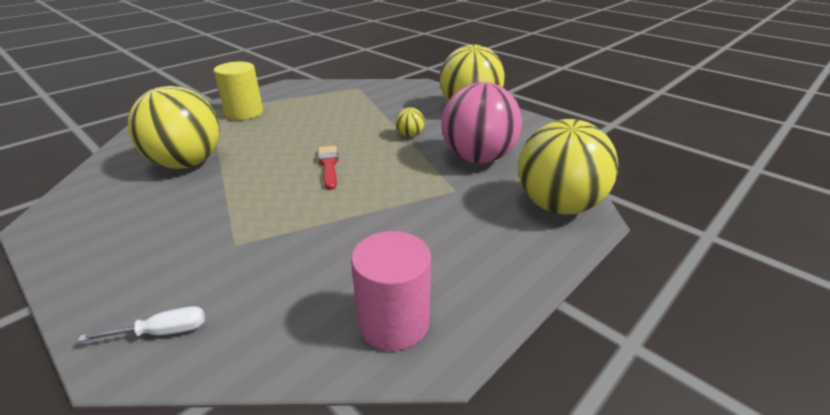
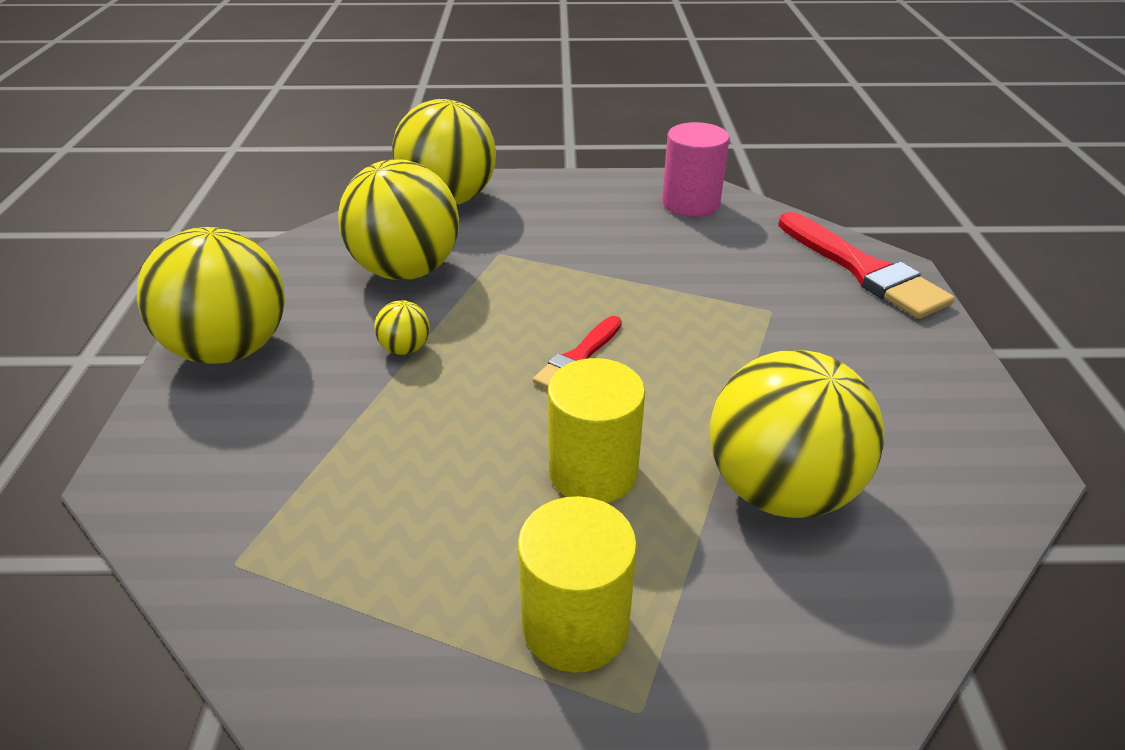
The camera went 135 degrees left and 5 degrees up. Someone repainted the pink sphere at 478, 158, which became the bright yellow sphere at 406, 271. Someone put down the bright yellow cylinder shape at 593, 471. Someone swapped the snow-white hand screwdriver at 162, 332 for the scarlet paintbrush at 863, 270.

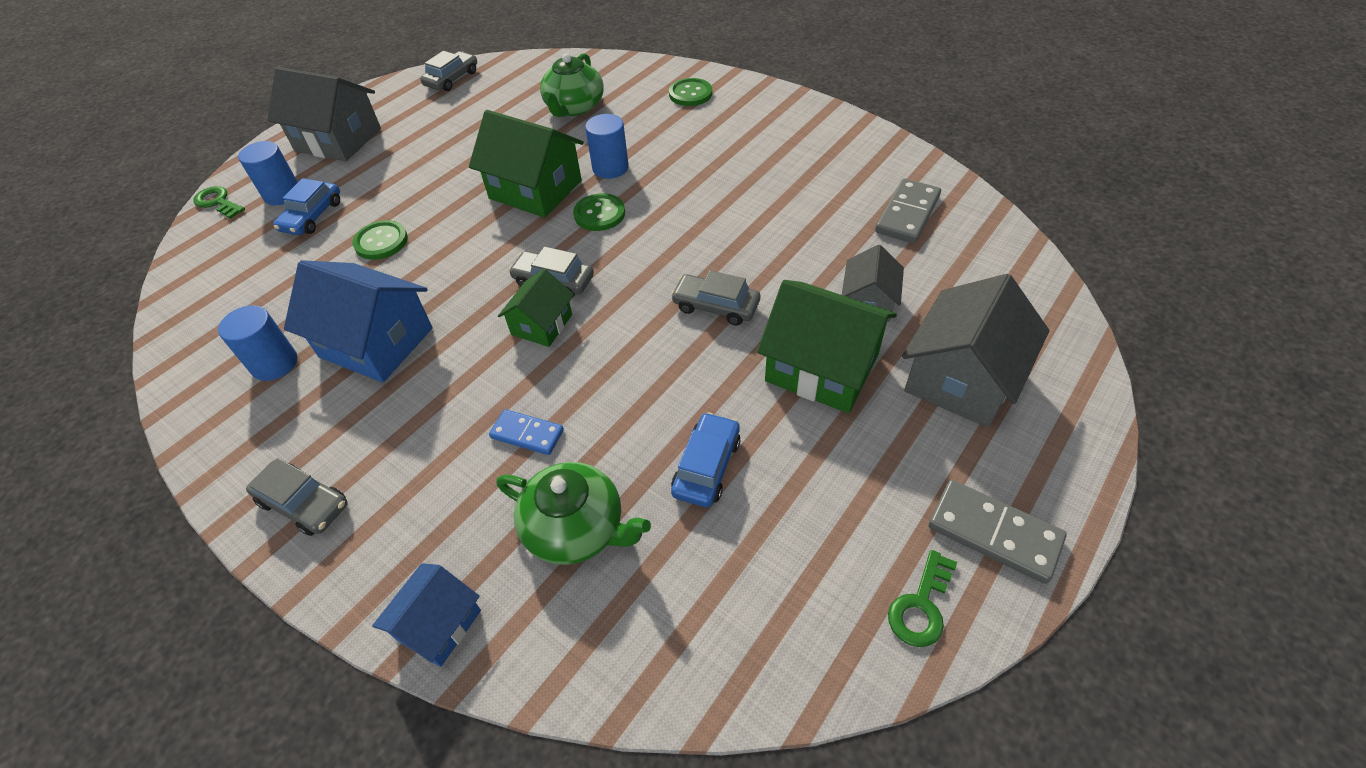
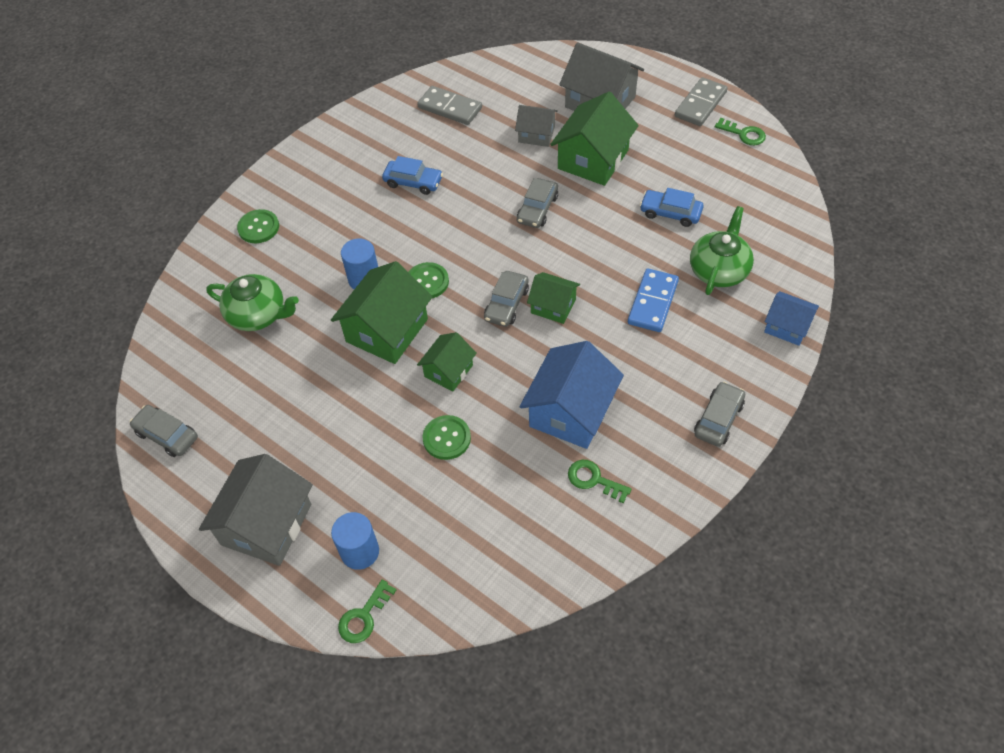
The camera went 90 degrees left and 5 degrees up. Someone carried the cobalt automobile from 312, 216 to 413, 182. Someone put down the green cottage at 448, 371. Someone swapped the cobalt cylinder shape at 274, 364 for the green door key at 594, 480. Someone scaled the cobalt domino piece at 527, 434 by 1.54.

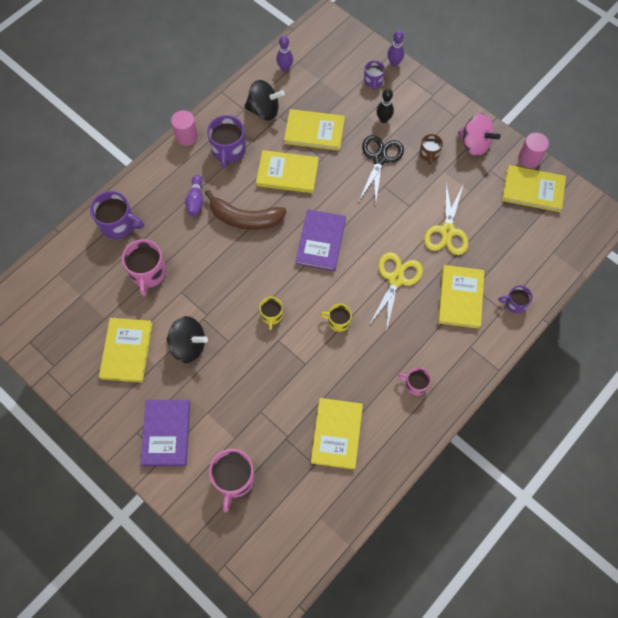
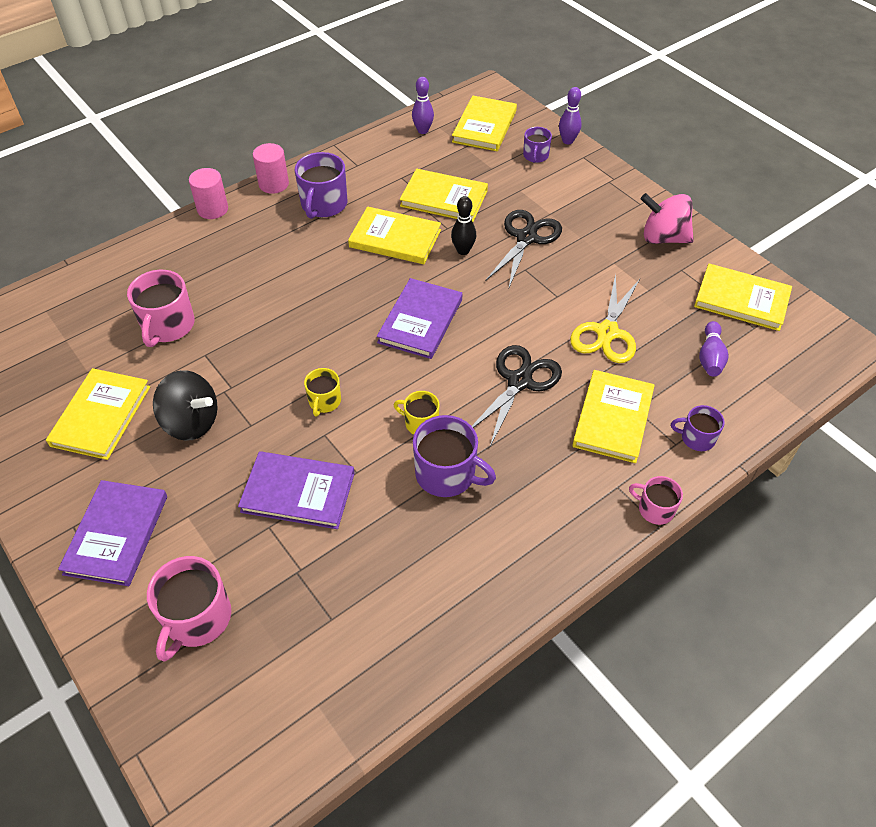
The camera went 10 degrees right and 15 degrees down. Someone carried the pink cylinder shape from 529, 158 to 212, 209. Someone put down the violet hardback at 298, 492. Someone carried the violet coffee mug from 118, 224 to 447, 474. Someone carried the black bowling pin from 383, 119 to 463, 251. Someone carried the bright yellow hardback from 336, 434 to 484, 126. Someone repainted the bright yellow pair of scissors at 396, 279, which became the black pair of scissors at 519, 381. Someone carried the pink coffee mug from 415, 384 to 655, 509. Someone rotated the pink whirligig at 474, 144 by 150 degrees clockwise. Someone carried the violet bowling pin from 196, 200 to 710, 357. Someone took away the dark brown toy banana at 245, 218. Someone took away the black whirligig at 264, 110. Someone took away the dark brown coffee mug at 429, 154.

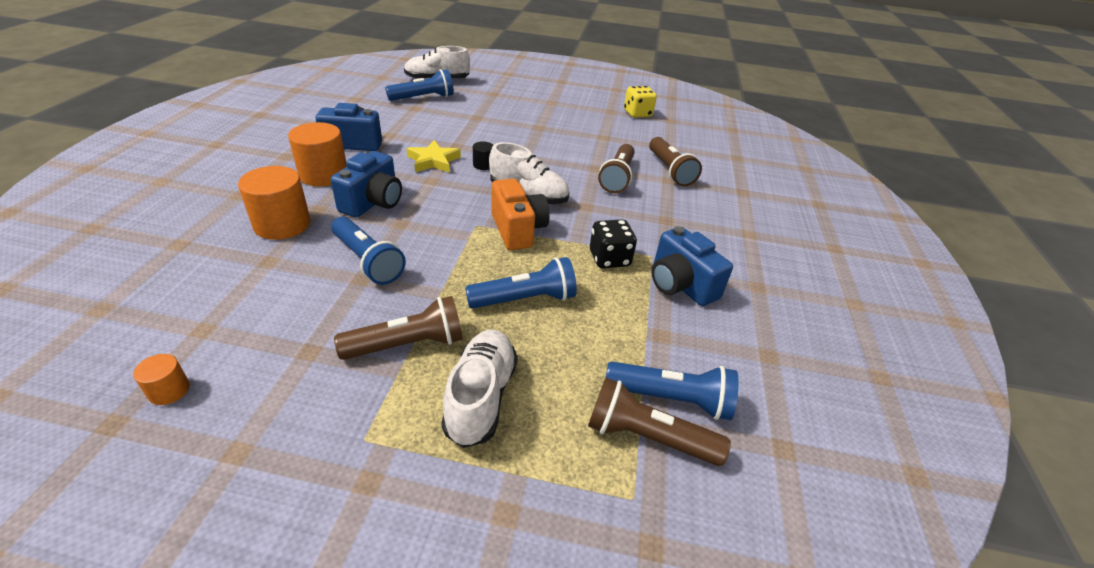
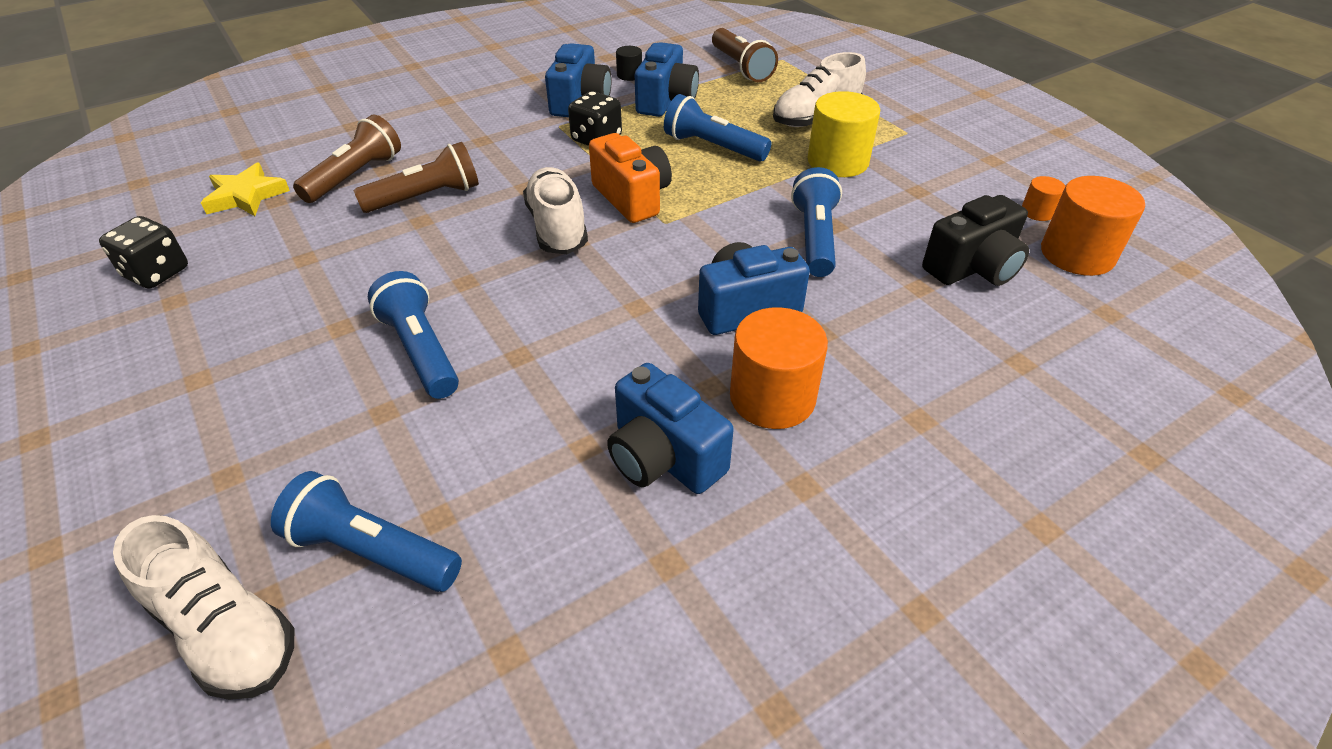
The camera went 130 degrees left and 5 degrees up. Someone repainted the bright yellow dice at 637, 113, which became the black dice at 157, 273. Someone carried the bright yellow star shape from 433, 161 to 246, 196. Someone carried the cobalt torch from 671, 399 to 421, 350. Someone rotated the orange photo camera at 517, 230 by 120 degrees clockwise. Someone carried the black cylinder shape from 483, 165 to 629, 75. Someone put down the cobalt photo camera at 666, 101. Someone swapped the dark brown torch at 407, 344 for the bright yellow cylinder shape at 837, 161. Someone put down the black photo camera at 973, 268. Someone carried the orange cylinder shape from 282, 224 to 1077, 254.

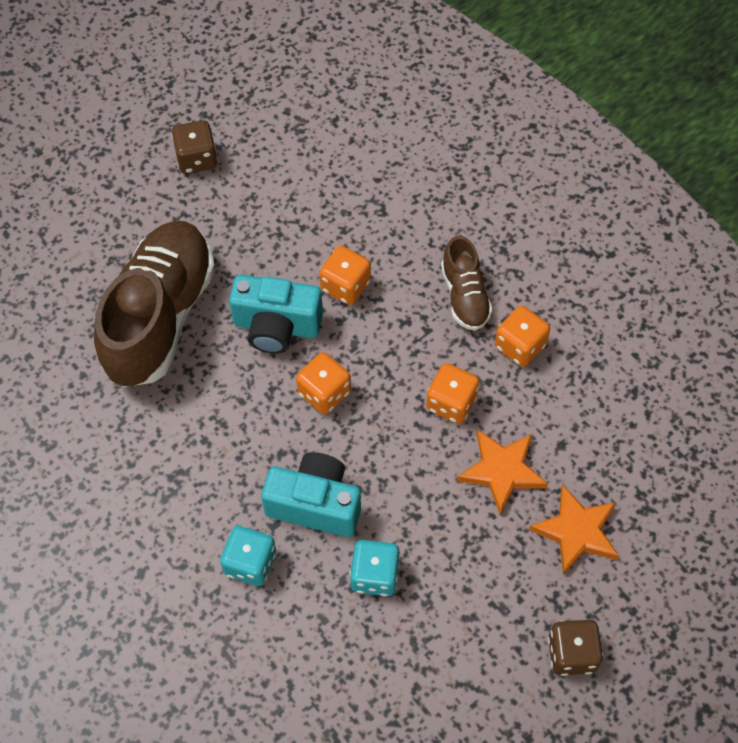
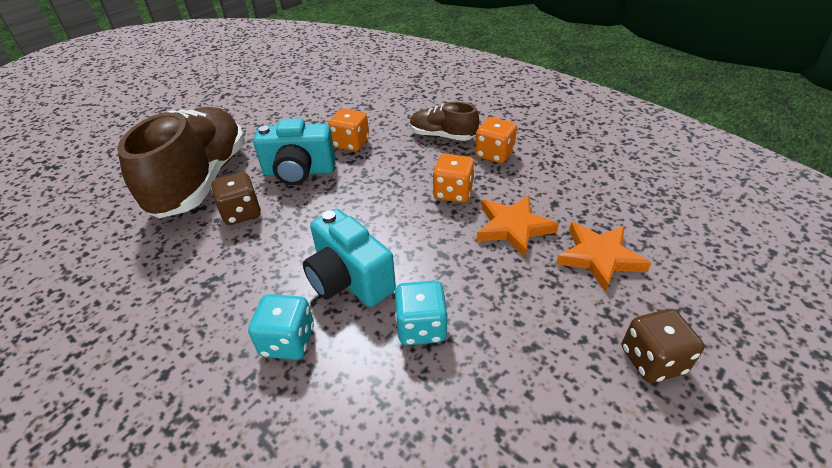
The camera went 10 degrees left and 20 degrees down. Someone carried the dark brown dice from 197, 159 to 241, 213. Someone rotated the turquoise photo camera at 315, 504 by 135 degrees counterclockwise. Someone rotated the dark brown sneaker at 464, 296 by 135 degrees clockwise. Someone took away the orange dice at 324, 393.

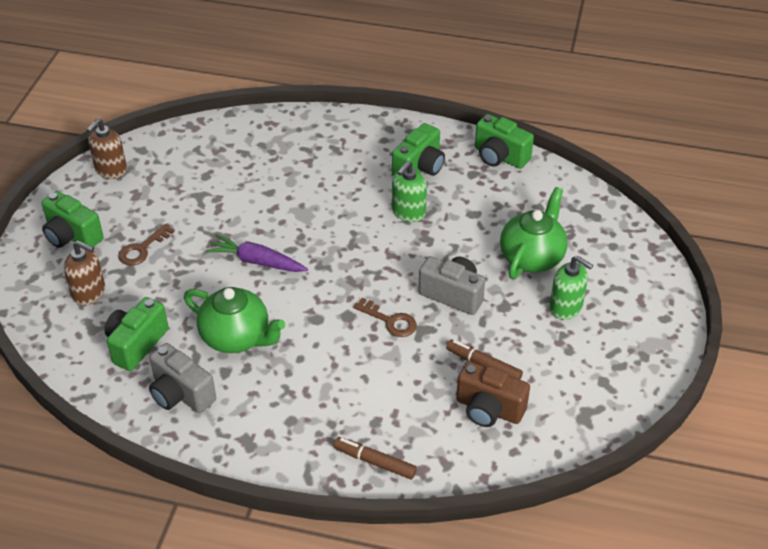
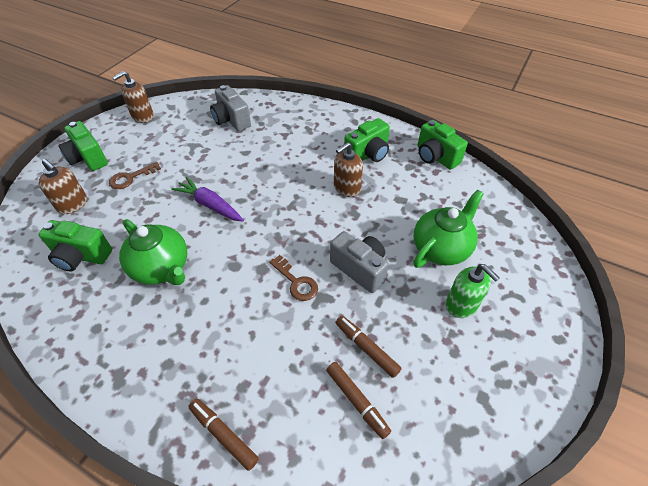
The camera went 15 degrees right and 5 degrees up. Someone rotated the green photo camera at 136, 344 by 120 degrees counterclockwise. Someone carried the gray photo camera from 181, 394 to 231, 120. Someone swapped the dark brown photo camera at 489, 409 for the dark brown felt pen at 357, 401. Someone repainted the green pump bottle at 408, 212, which became the dark brown pump bottle at 346, 188.

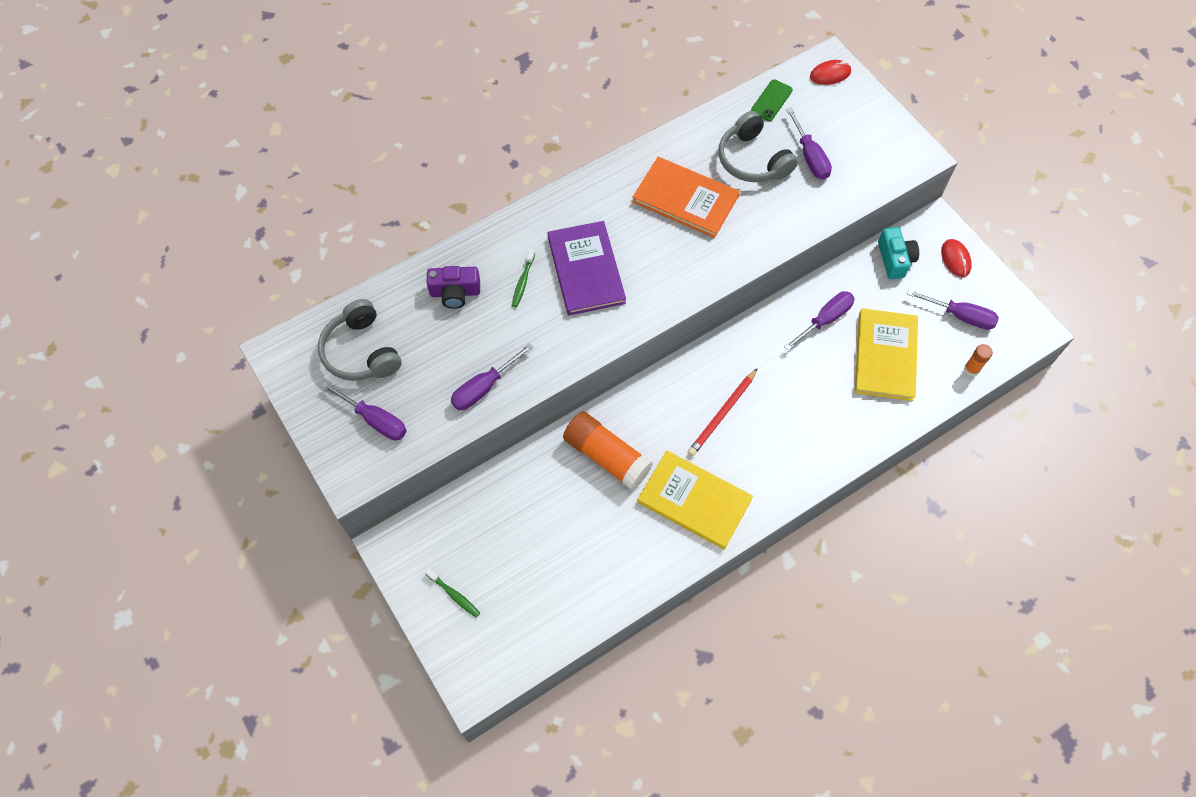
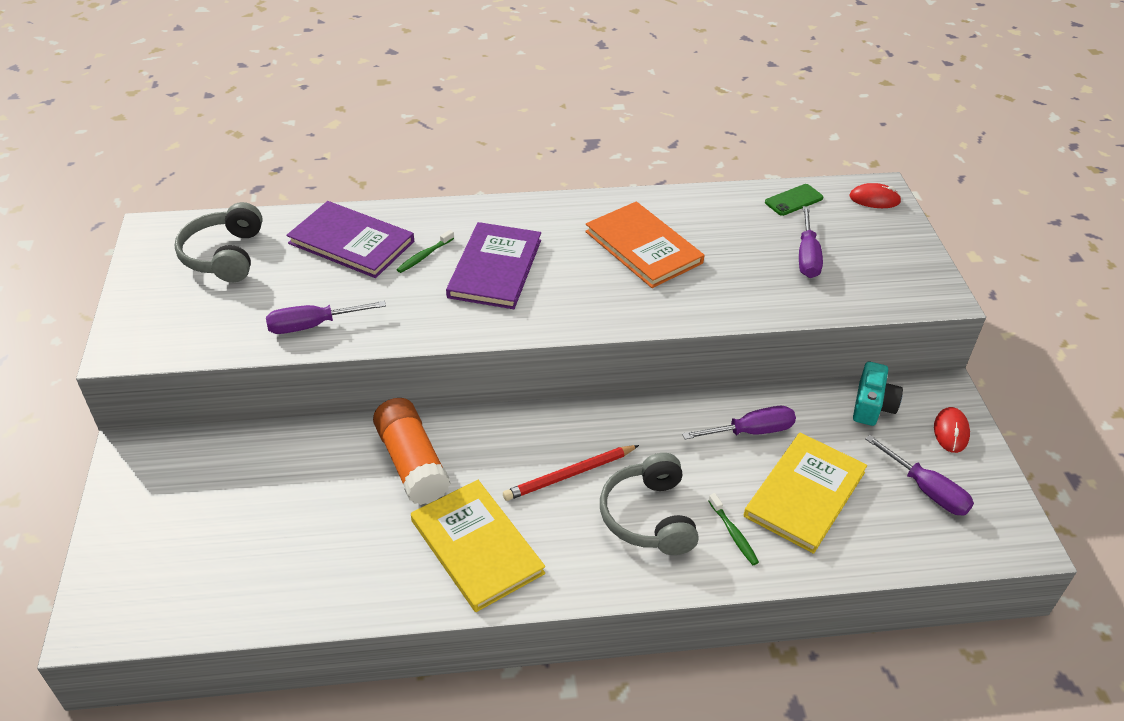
The camera went 25 degrees right and 20 degrees down. Someone swapped the violet photo camera at 455, 293 for the violet hardback at 351, 242. Someone carried the gray over-ear headphones from 752, 160 to 648, 516. Someone carried the green tooth brush from 454, 595 to 733, 534. Someone took away the violet hand screwdriver at 374, 419. Someone took away the orange stick of glue at 971, 369.

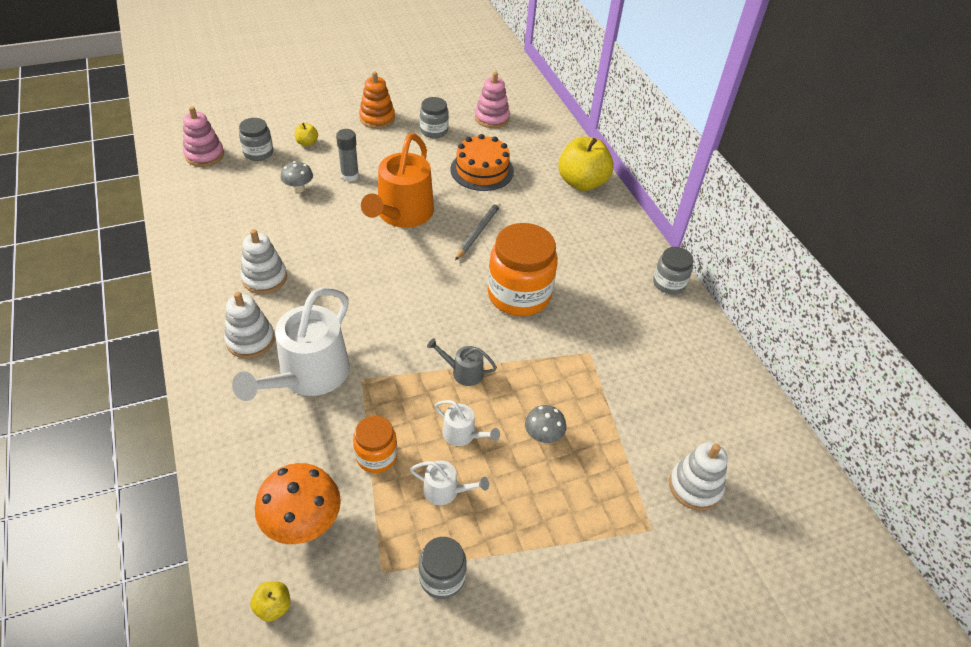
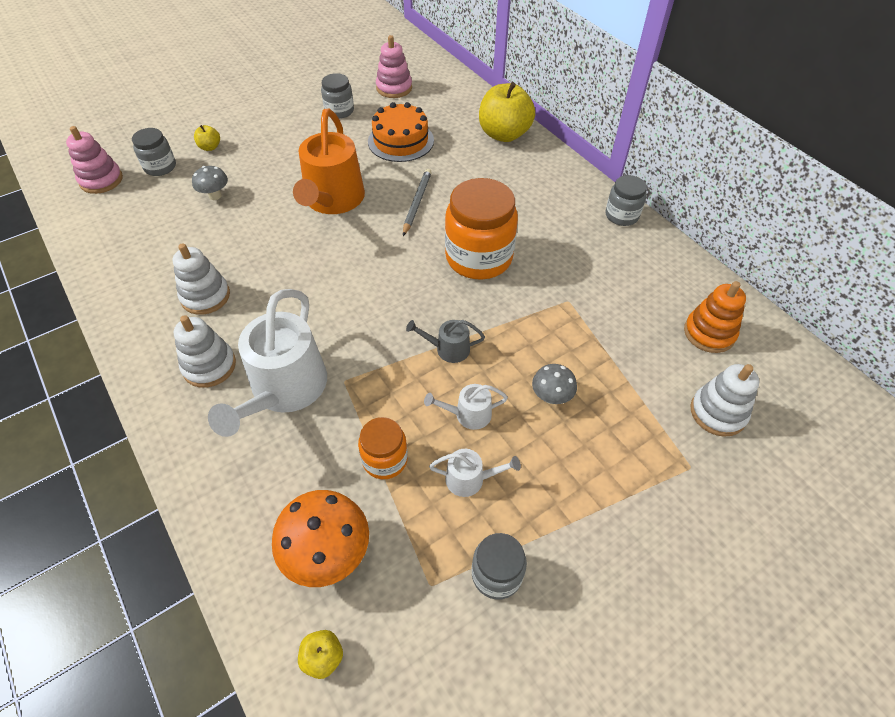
The camera went 10 degrees left and 5 degrees up. Someone rotated the snow-white sprinkling can at 462, 434 by 150 degrees clockwise. Someone carried the orange ring stacker from 377, 118 to 709, 333. Someone took away the gray stick of glue at 350, 176.

